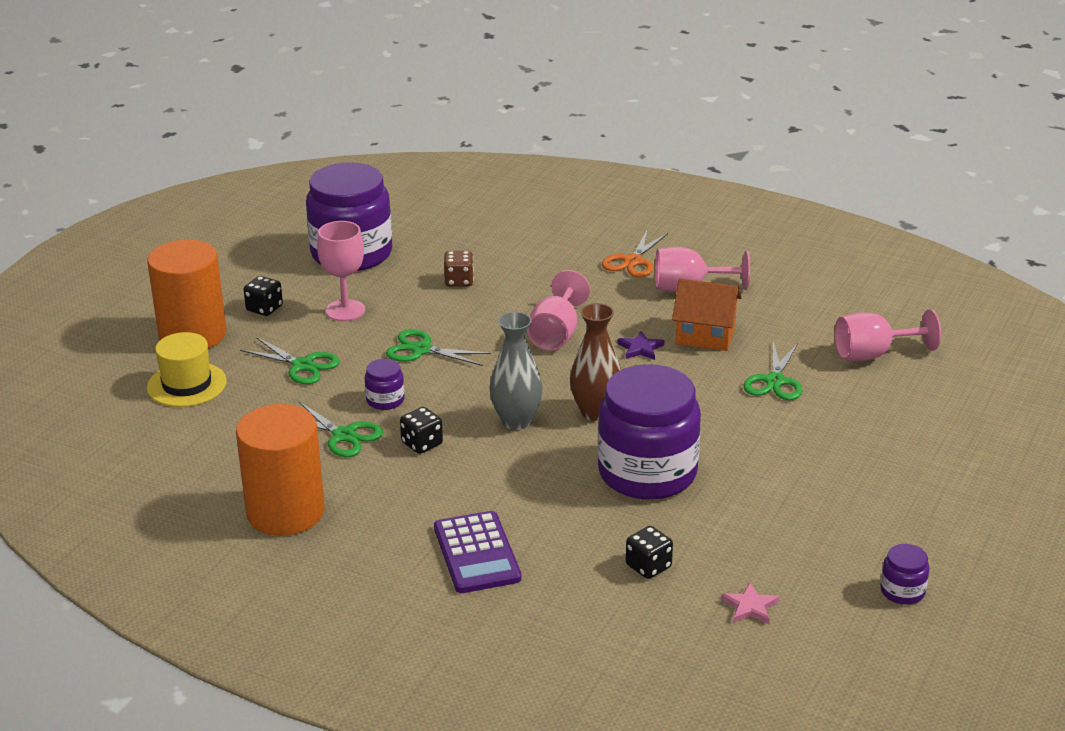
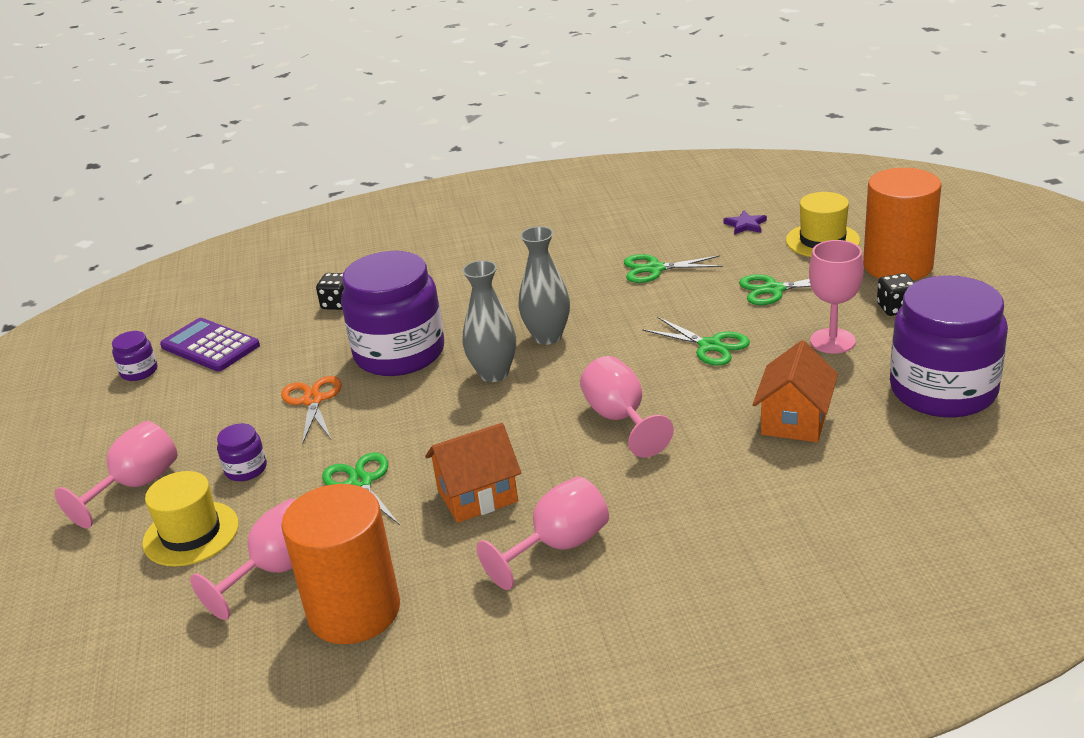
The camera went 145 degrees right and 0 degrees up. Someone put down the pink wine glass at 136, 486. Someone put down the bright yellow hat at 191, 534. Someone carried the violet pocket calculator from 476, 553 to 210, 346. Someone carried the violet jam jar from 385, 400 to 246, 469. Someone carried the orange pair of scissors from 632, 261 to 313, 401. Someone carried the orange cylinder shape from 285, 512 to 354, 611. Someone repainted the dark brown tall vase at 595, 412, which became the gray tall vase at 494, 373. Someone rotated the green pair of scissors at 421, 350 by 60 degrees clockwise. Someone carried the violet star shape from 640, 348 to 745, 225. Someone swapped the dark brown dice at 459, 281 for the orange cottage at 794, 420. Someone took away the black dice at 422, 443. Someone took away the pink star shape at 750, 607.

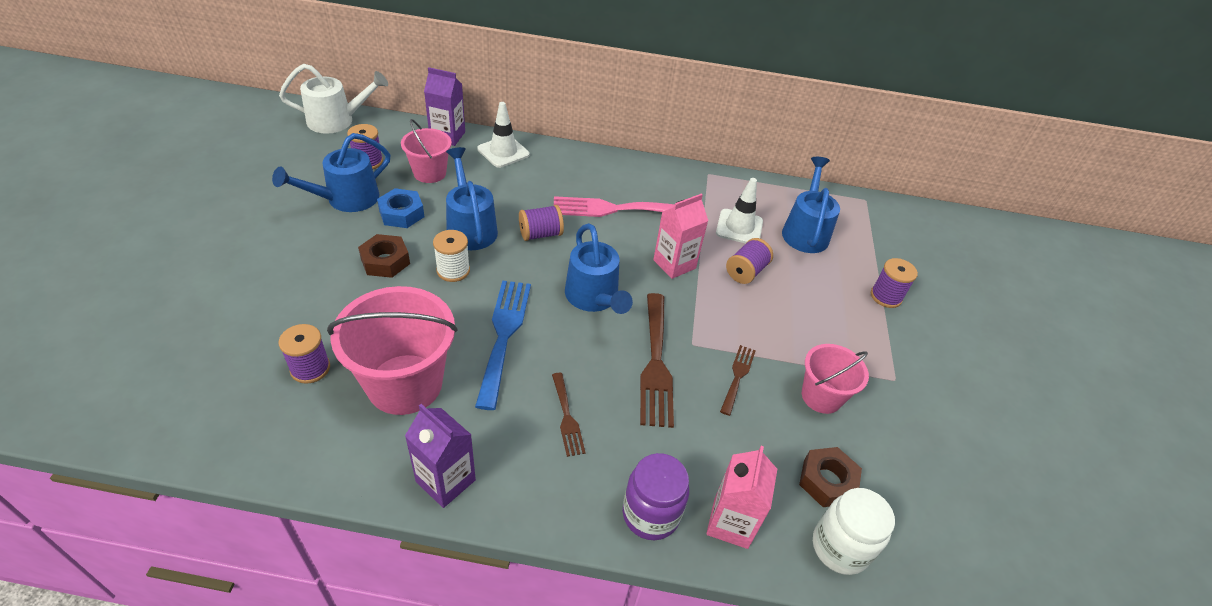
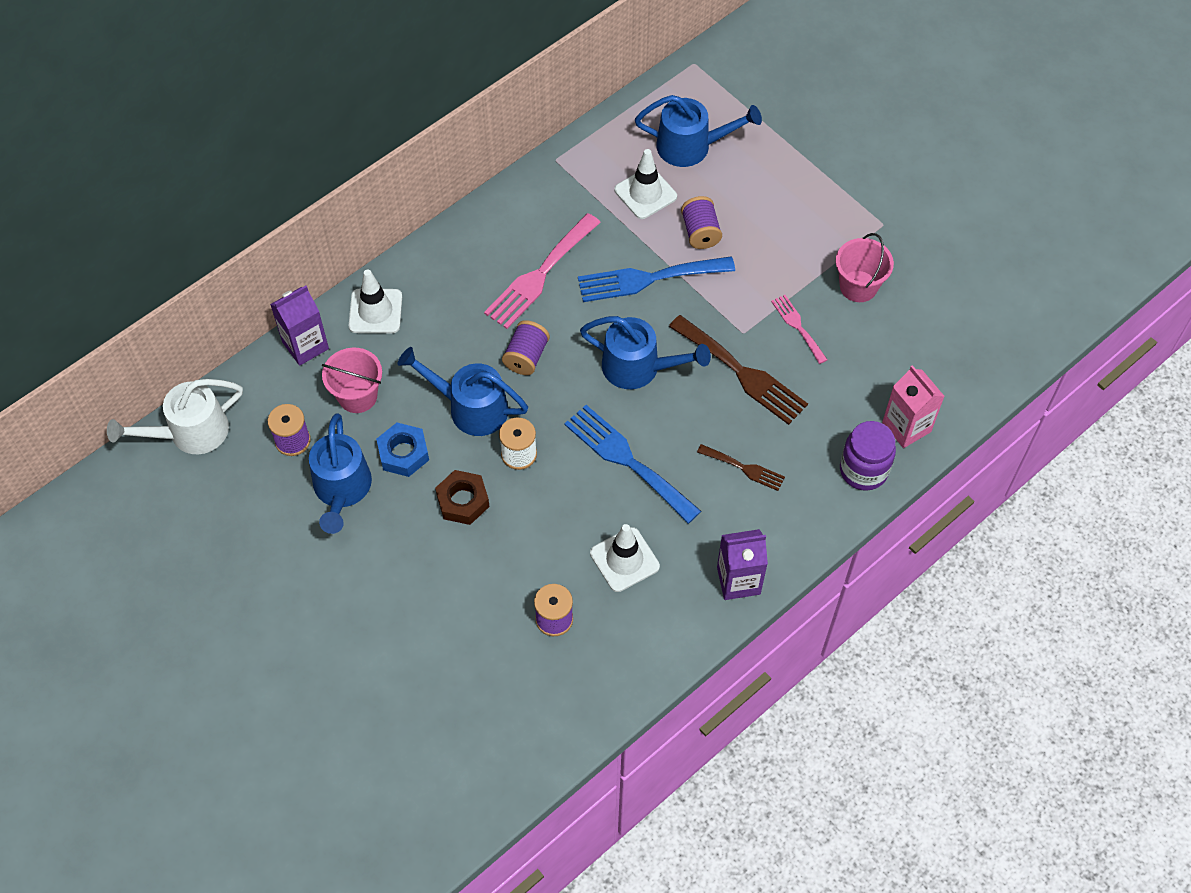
The camera went 45 degrees left and 15 degrees up. Someone rotated the snow-white sprinkling can at 337, 121 by 150 degrees counterclockwise. Someone swapped the pink milk carton at 674, 264 for the cobalt fork at 648, 279. Someone swapped the pink sand bucket at 405, 384 for the snow-white road cone at 624, 560. Someone rotated the cobalt sprinkling can at 805, 231 by 135 degrees clockwise. Someone repainted the dark brown fork at 737, 376, which became the pink fork at 797, 326. Someone took away the dark brown nut at 827, 481. Someone took away the snow-white jam jar at 839, 547. Someone took away the violet bobbin at 886, 296.

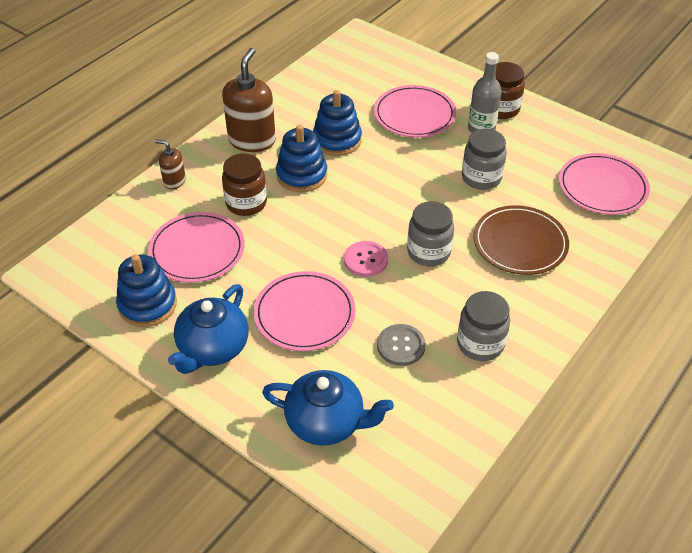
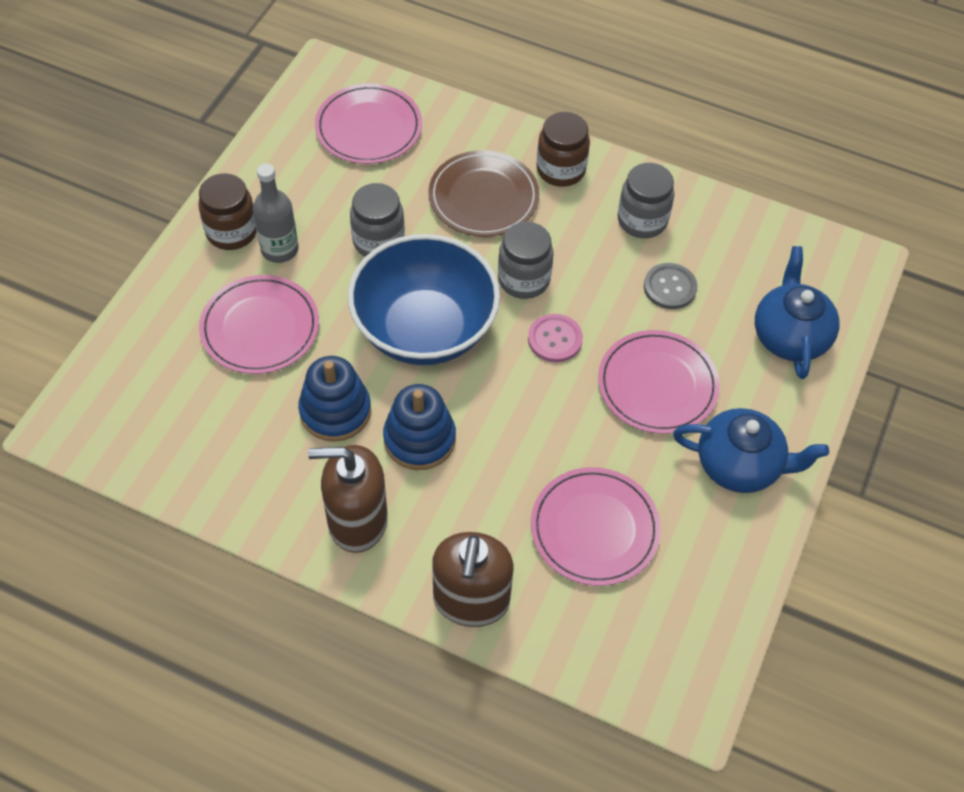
The camera went 105 degrees left and 10 degrees up. Someone put down the cobalt bowl at 424, 329. Someone scaled the dark brown pump bottle at 174, 181 by 1.95. Someone carried the dark brown jam jar from 246, 203 to 561, 170. Someone took away the cobalt ring stacker at 147, 305.

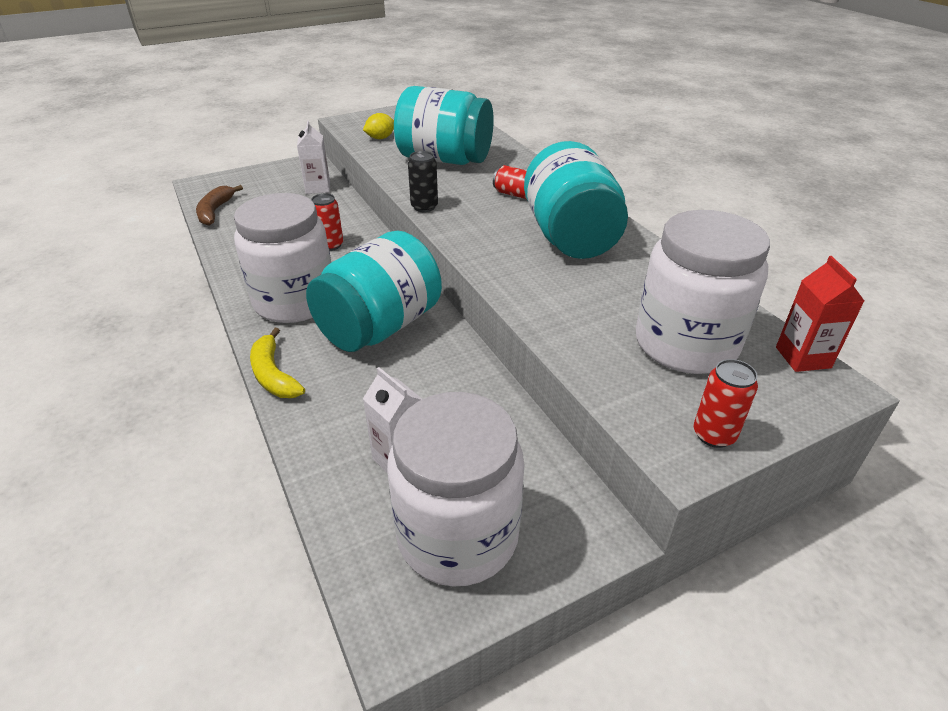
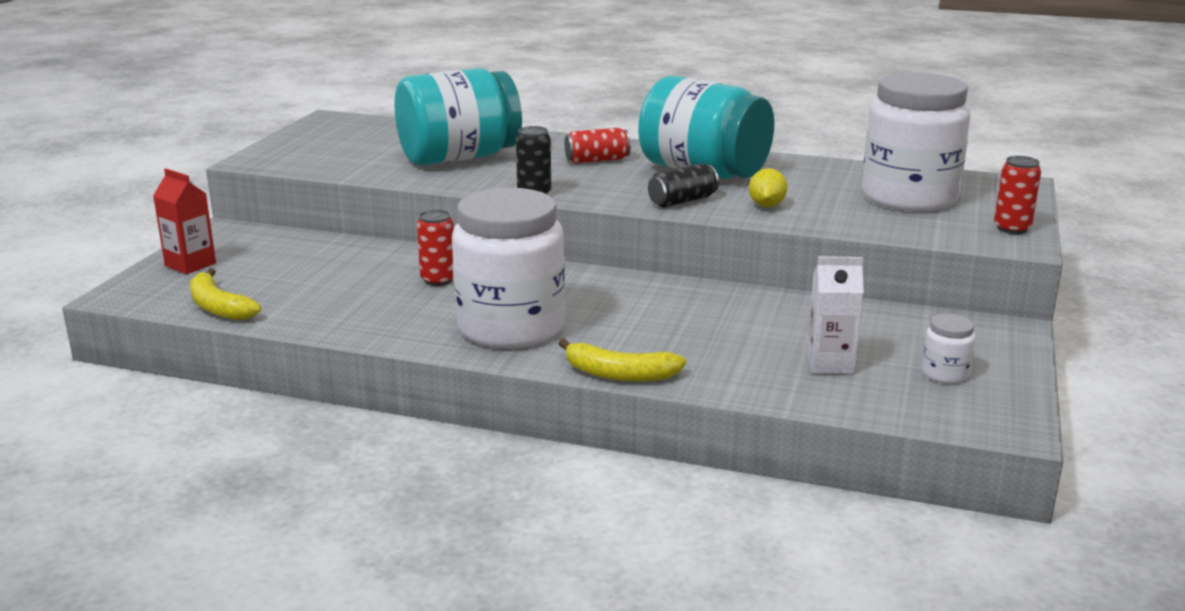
The camera went 45 degrees left and 15 degrees down. Someone carried the scarlet milk carton from 803, 357 to 190, 264. Someone repainted the dark brown toy banana at 215, 211, which became the bright yellow toy banana at 218, 307. Someone put down the black soda can at 682, 201. Someone carried the bright yellow toy lemon from 380, 138 to 766, 205. Someone scaled the snow-white jam jar at 457, 535 by 0.40. Someone took away the snow-white milk carton at 318, 188. Someone took away the turquoise jam jar at 380, 326.

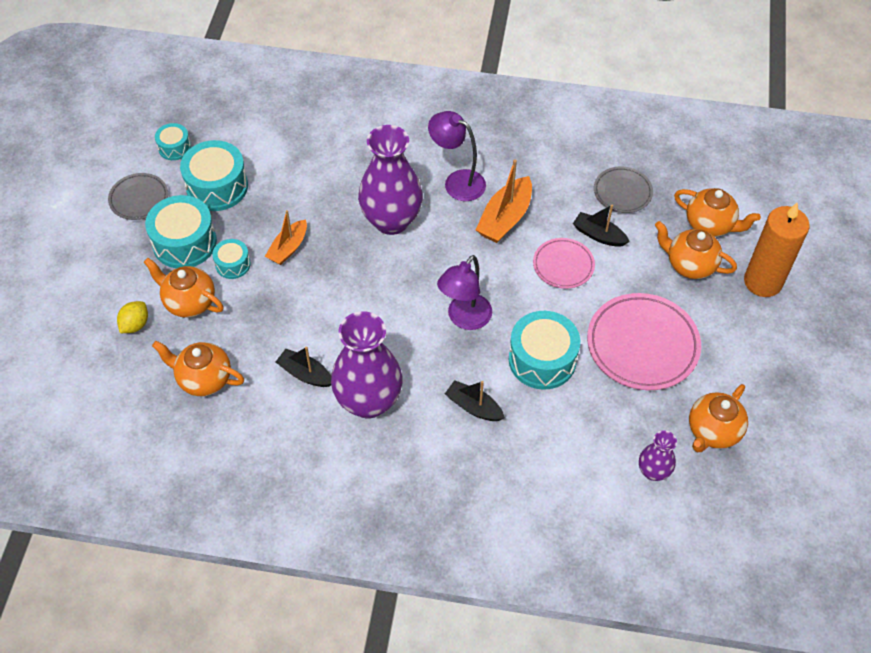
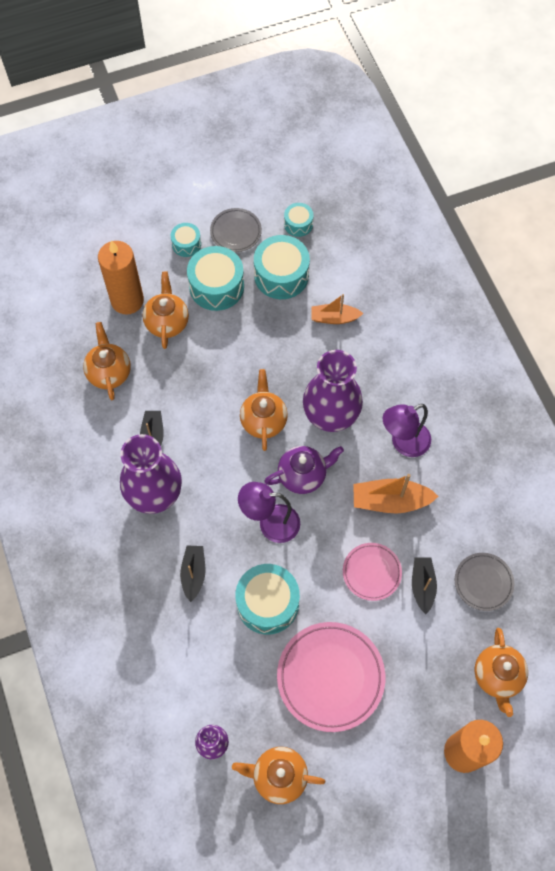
The camera went 60 degrees right and 10 degrees up. Someone swapped the bright yellow toy lemon at 135, 325 for the orange candle at 127, 300. Someone carried the turquoise toy drum from 233, 264 to 186, 244. Someone carried the orange teapot from 689, 265 to 263, 420. Someone put down the violet teapot at 303, 475. Someone carried the orange toy boat from 288, 248 to 334, 318. Someone rotated the violet desk lamp at 457, 181 by 120 degrees counterclockwise.

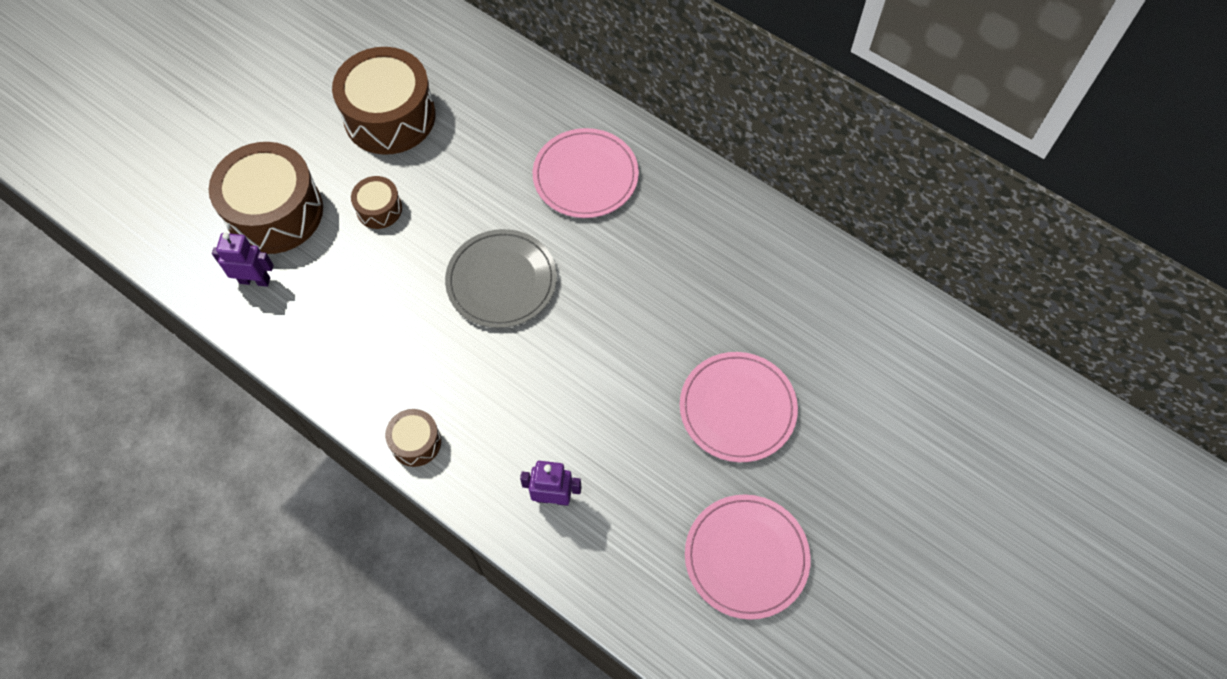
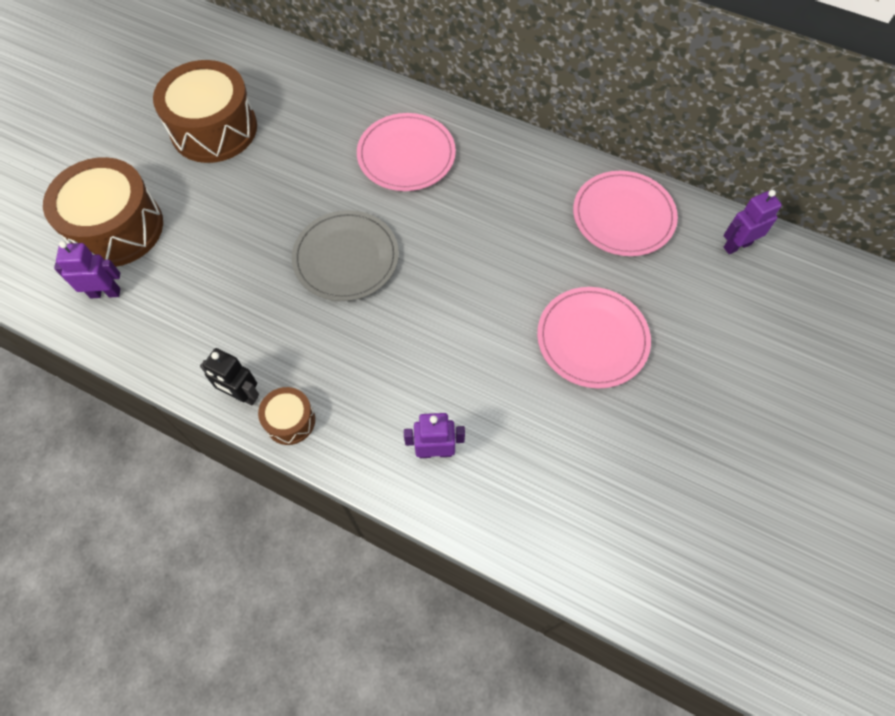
The camera went 10 degrees left and 0 degrees up. Someone put down the black robot figure at 242, 395. Someone carried the pink flat dish from 746, 557 to 623, 216. Someone put down the violet robot figure at 737, 245. Someone took away the dark brown toy drum at 379, 209.

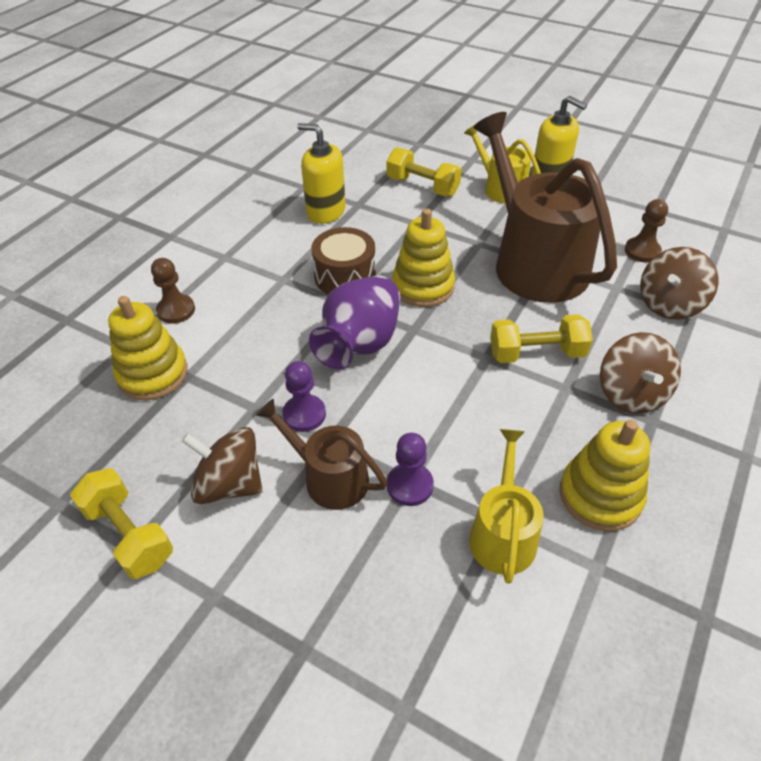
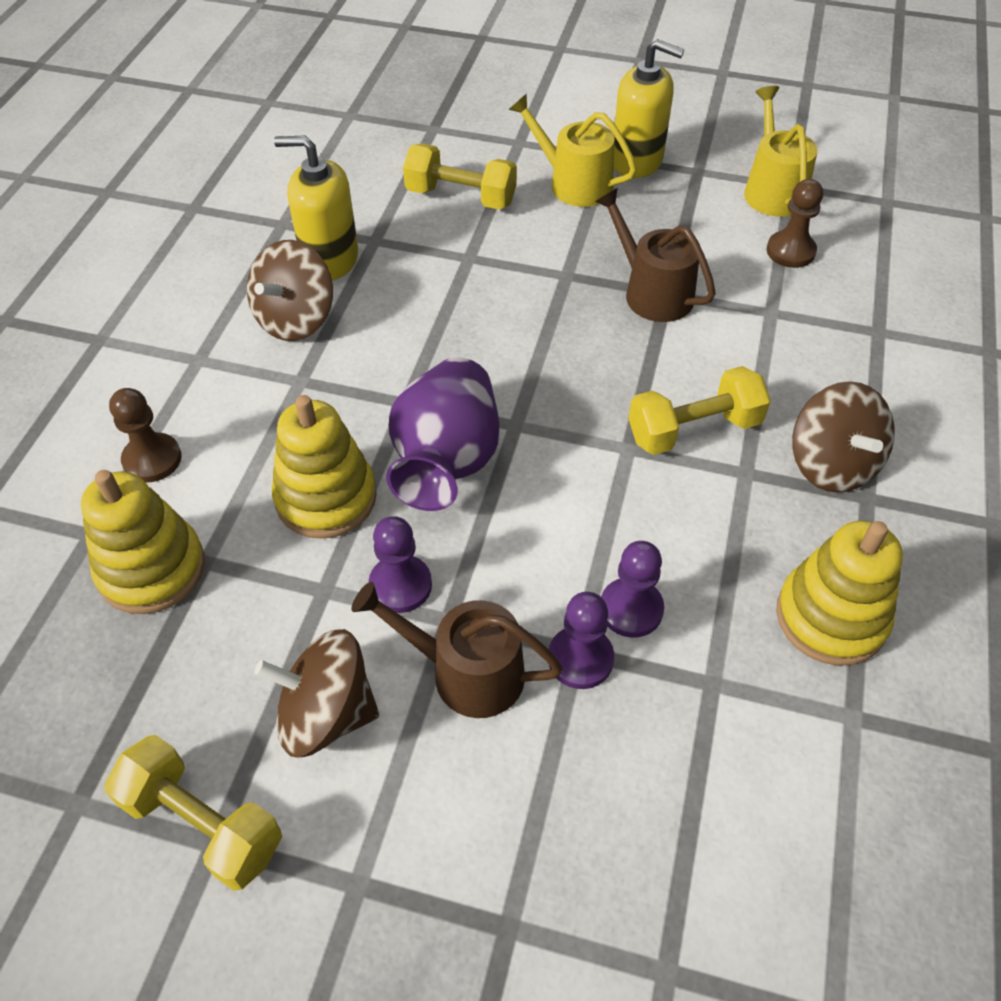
The camera went 15 degrees left and 5 degrees up. Someone carried the dark brown whirligig from 669, 304 to 296, 319. Someone carried the bright yellow ring stacker from 423, 286 to 326, 498. Someone scaled the dark brown sprinkling can at 534, 262 by 0.51. Someone put down the violet game pawn at 631, 609. Someone carried the bright yellow sprinkling can from 502, 533 to 772, 190. Someone took away the dark brown toy drum at 345, 276.

